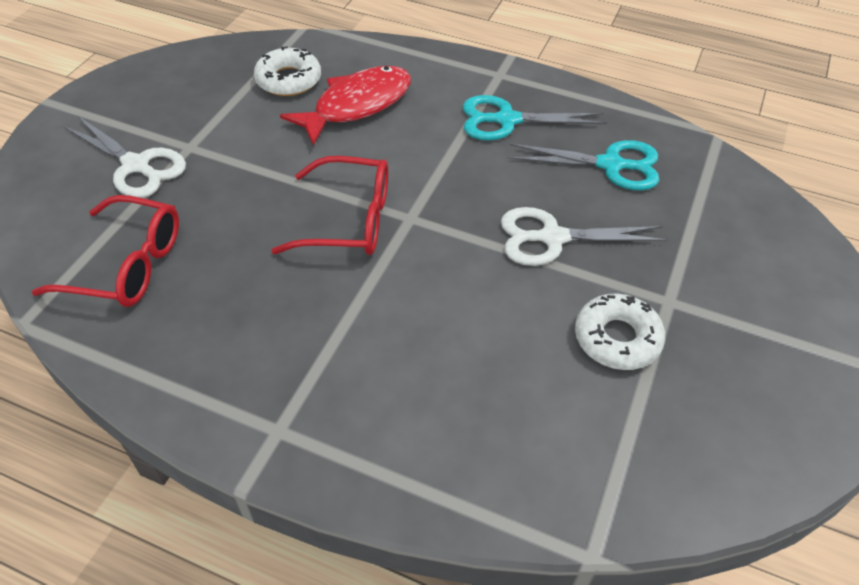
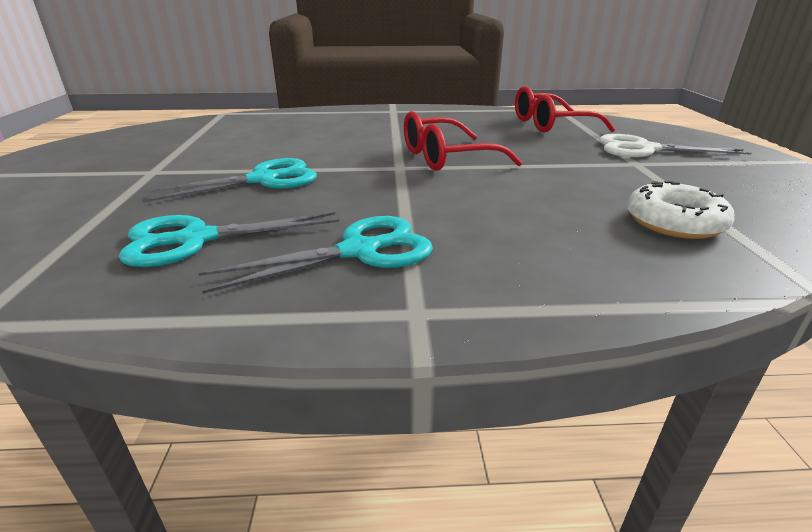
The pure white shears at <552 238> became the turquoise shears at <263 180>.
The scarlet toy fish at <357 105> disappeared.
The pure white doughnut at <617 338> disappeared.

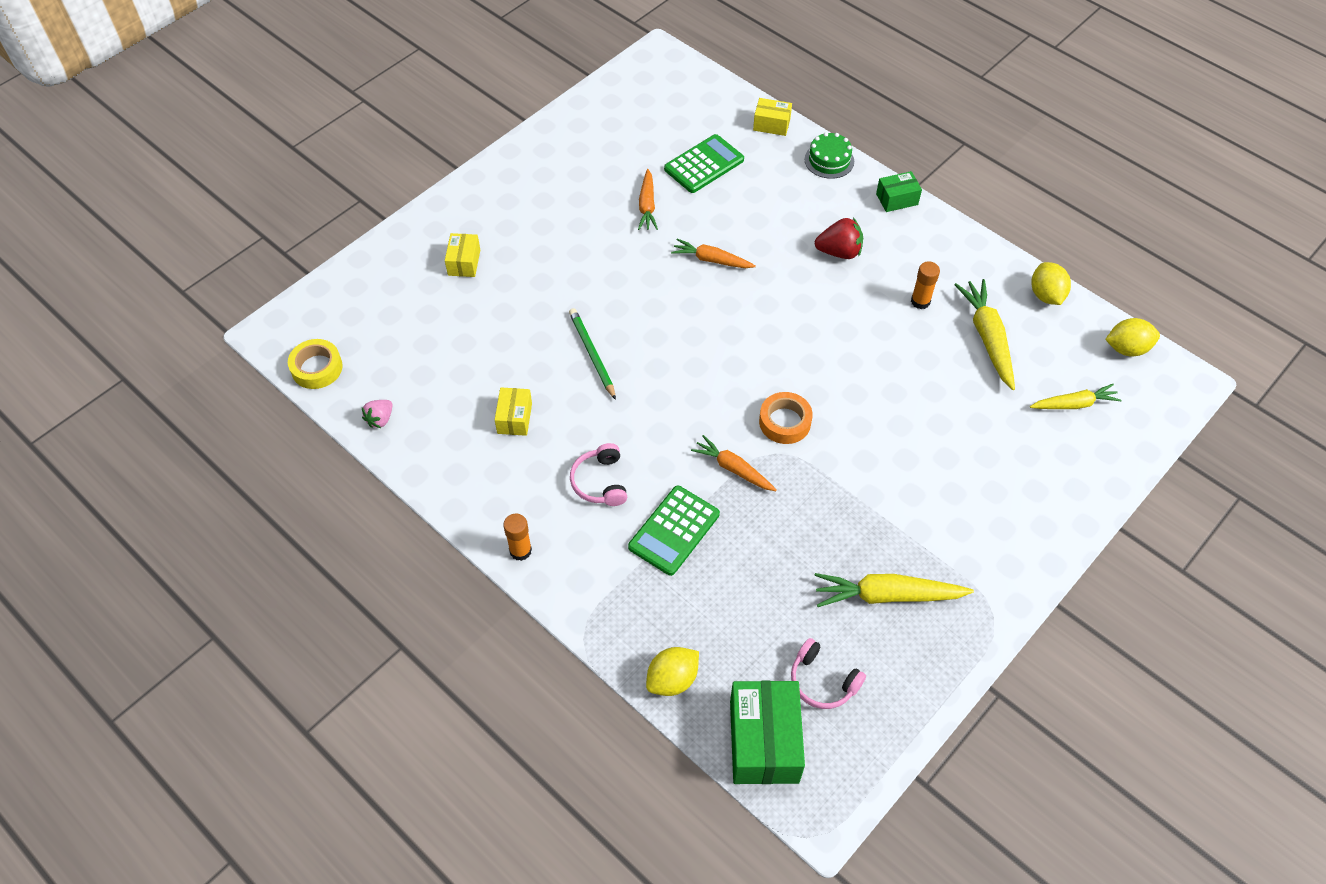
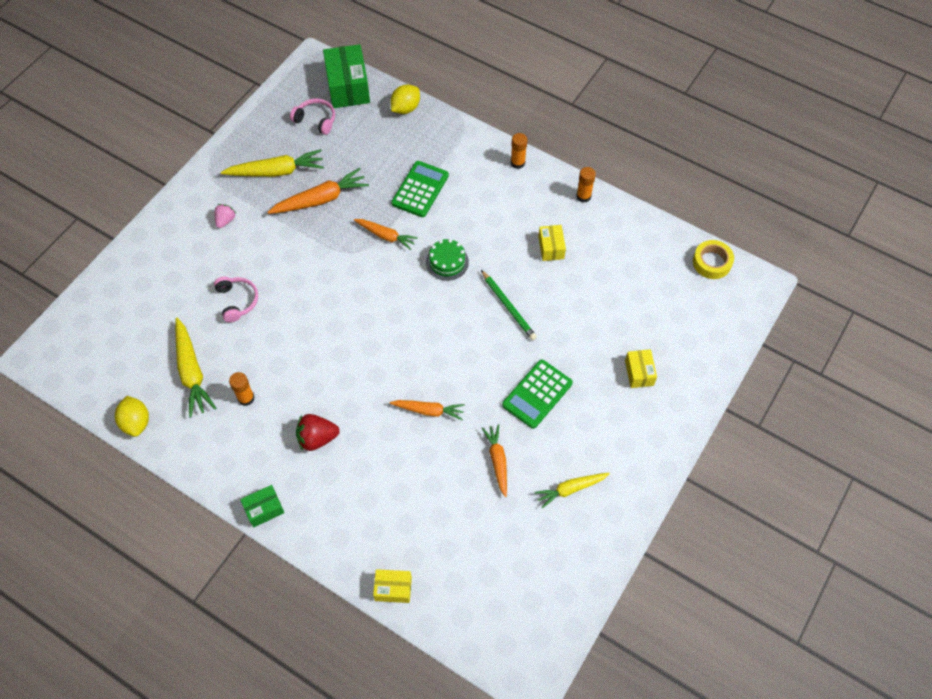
The rose-pink berry moved from <380 419> to <225 220>.
The rose-pink headphones moved from <600 482> to <237 301>.
The orange carrot at <321 199> appeared.
The leaf-green gateau moved from <829 160> to <447 262>.
The leaf-green adding machine moved from <704 164> to <537 394>.
The bright yellow carrot moved from <1074 404> to <570 489>.
The orange glue at <583 196> appeared.
The orange sticky tape at <785 422> disappeared.
The bright yellow citrus fruit at <1126 348> disappeared.

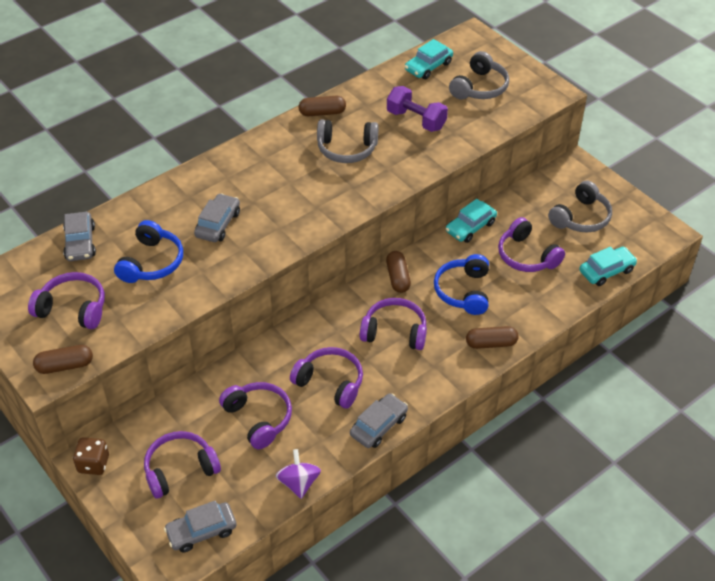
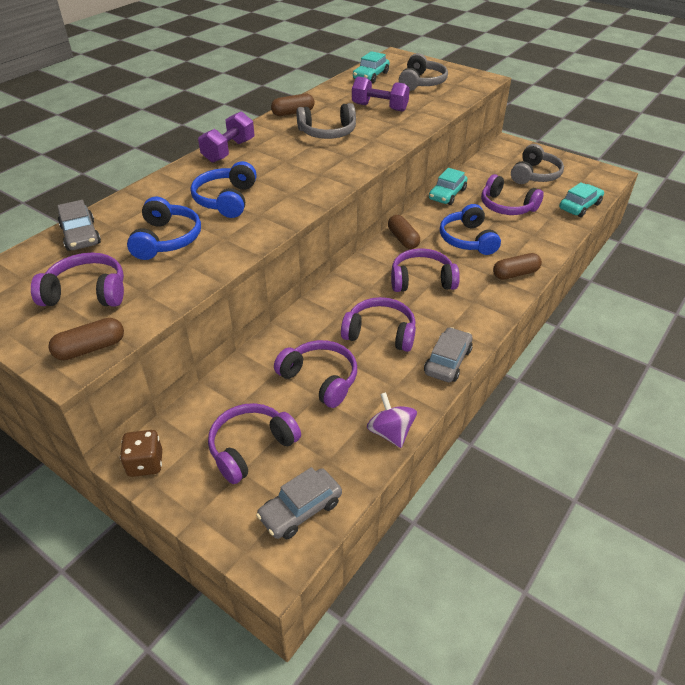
The grey automobile at <218 224> was replaced by the cobalt headphones at <226 200>.
The purple dumbbell at <229 151> appeared.

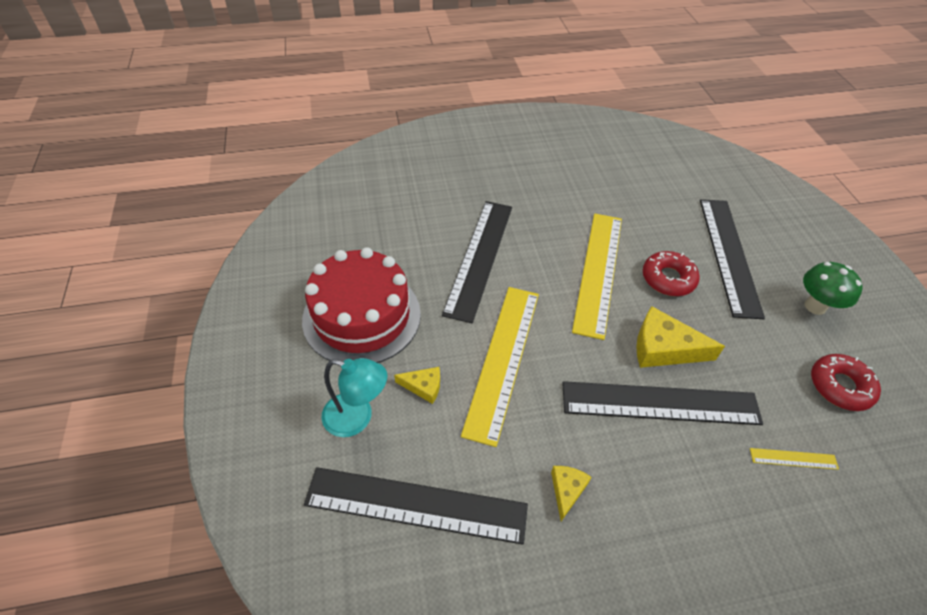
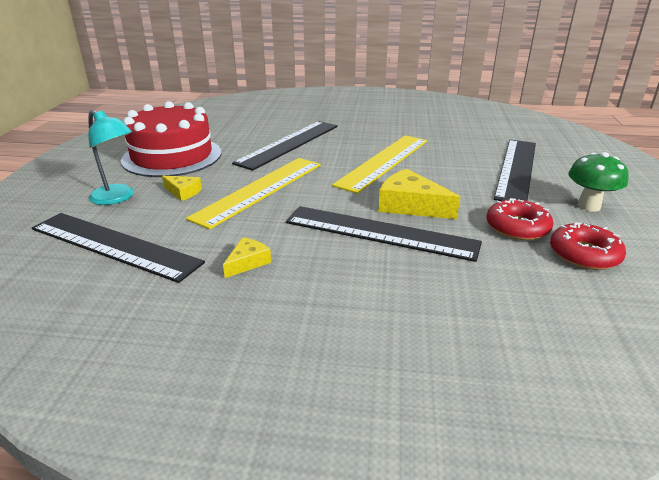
The scarlet doughnut moved from <668 279> to <517 227>.
The bright yellow measuring stick at <793 458> disappeared.

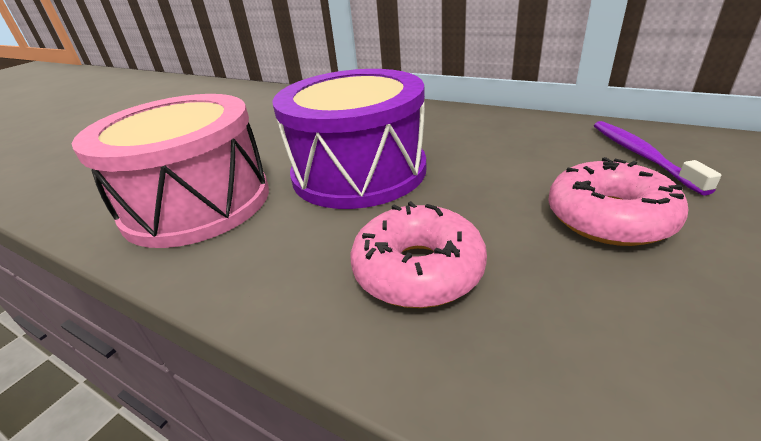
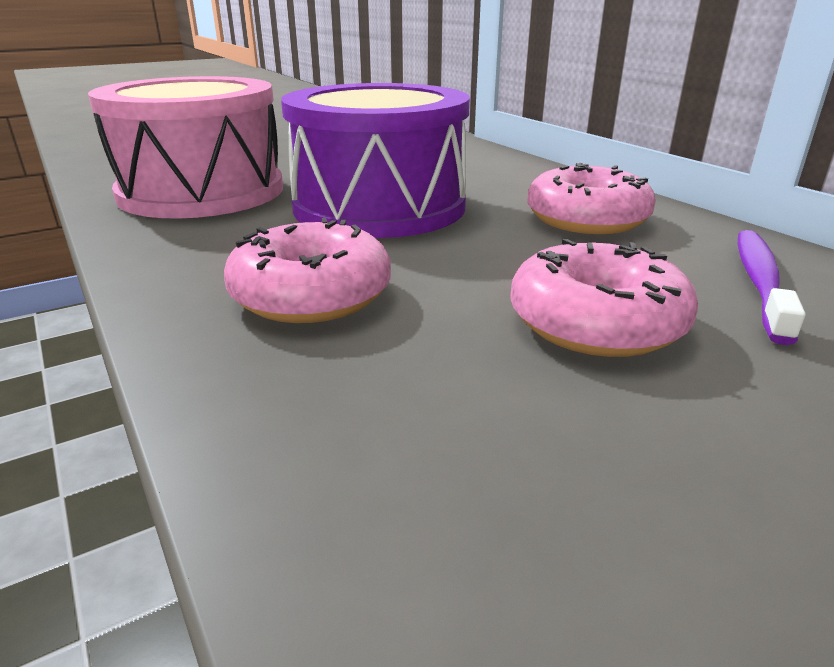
The rose-pink doughnut at <586 219> appeared.

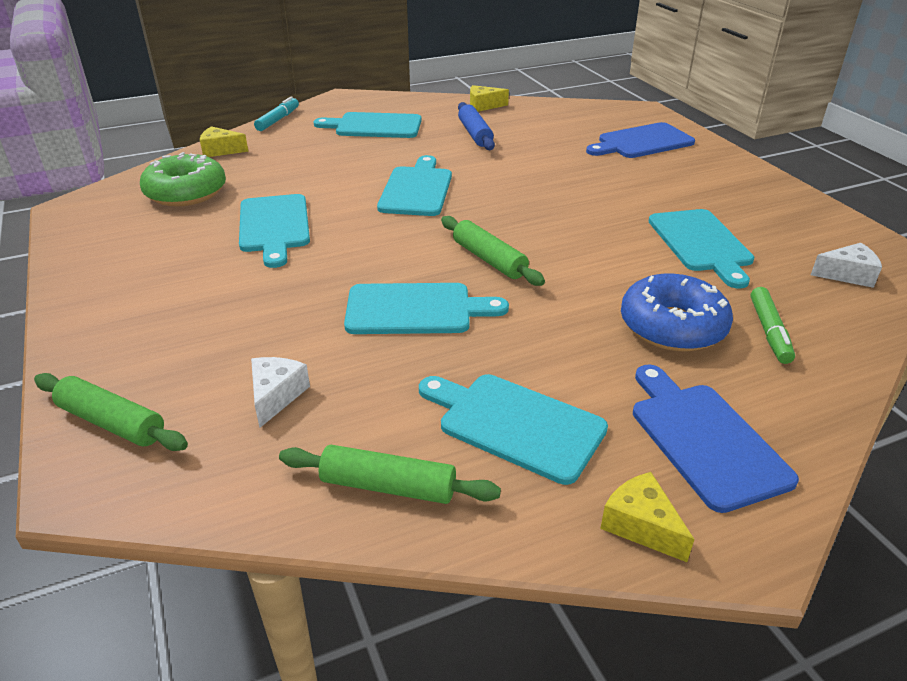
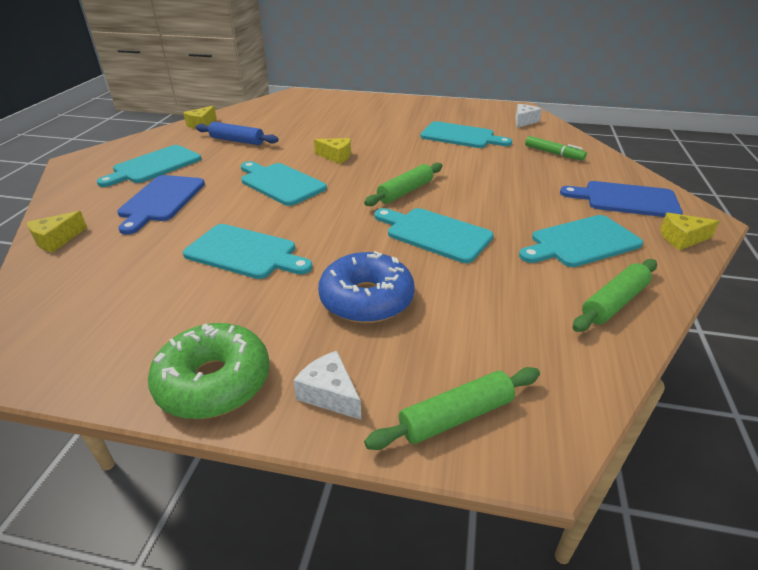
The cobalt chopping board moved from <642 142> to <161 200>.
The leaf-green doughnut moved from <186 192> to <214 382>.
The pure white cheese wedge moved from <276 396> to <330 394>.
The bright yellow cheese wedge at <336 156> appeared.
The cobalt doughnut moved from <672 326> to <366 299>.
The leaf-green pastry roller at <489 259> turned 45 degrees counterclockwise.
The turquoise chopping board at <415 309> turned 90 degrees counterclockwise.
The turquoise marker at <278 120> disappeared.

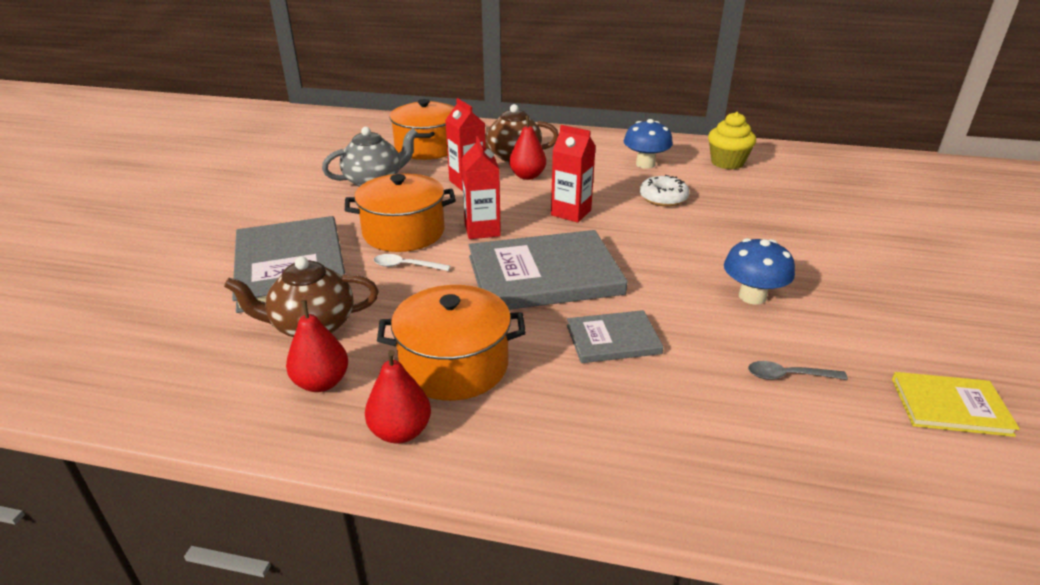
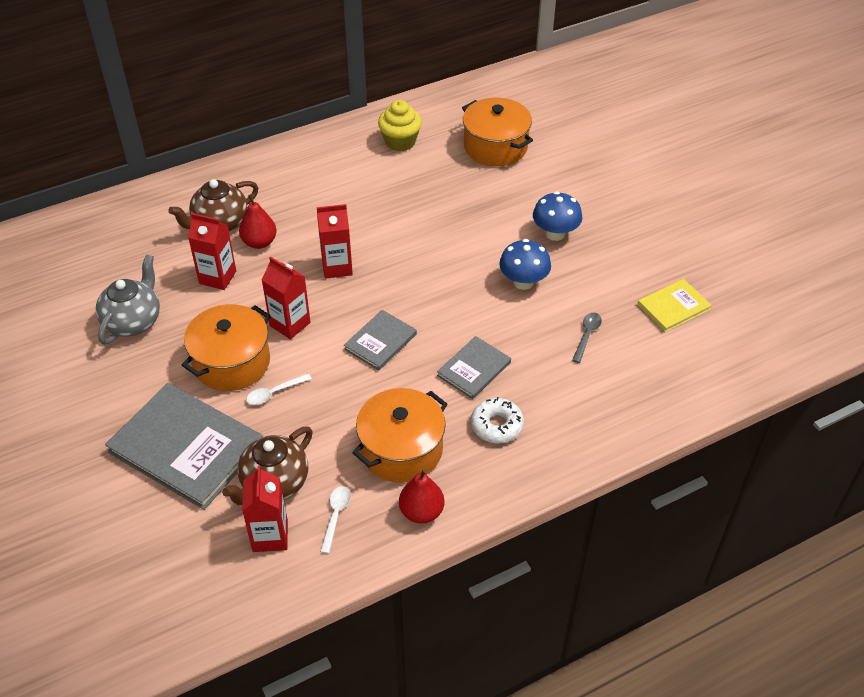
The scarlet carton at <270 536> appeared.
The scarlet pear fruit at <321 382> was replaced by the pure white teaspoon at <336 516>.
The grey book at <544 275> changed to 0.52 times the size.
The orange pot moved from <427 148> to <495 147>.
The pure white doughnut moved from <663 198> to <497 425>.
The cobalt toadstool moved from <645 164> to <555 233>.
The grey teaspoon at <788 376> turned 150 degrees clockwise.

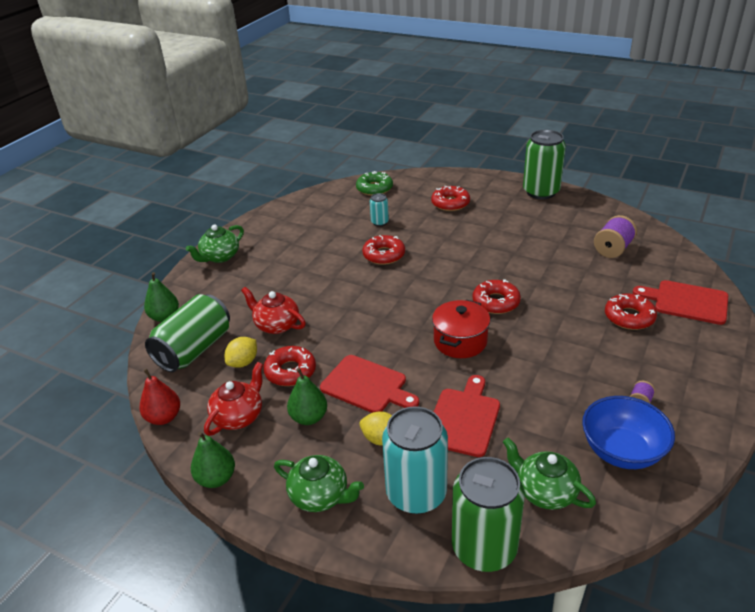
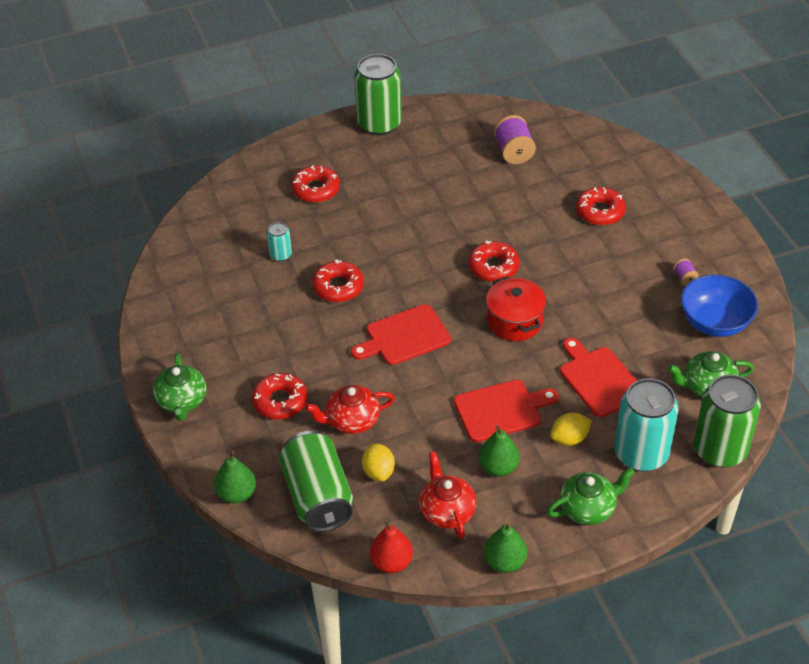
The scarlet doughnut moved from <290 371> to <280 401>.
The scarlet chopping board moved from <687 302> to <404 336>.
The leaf-green doughnut at <374 188> disappeared.

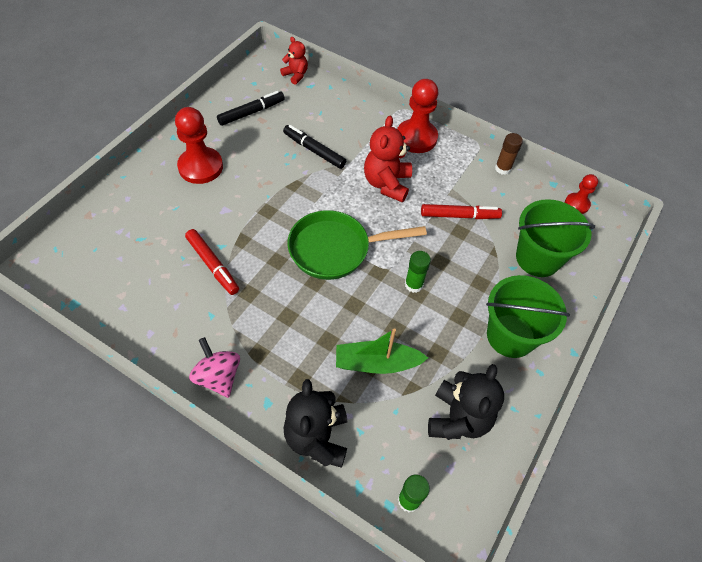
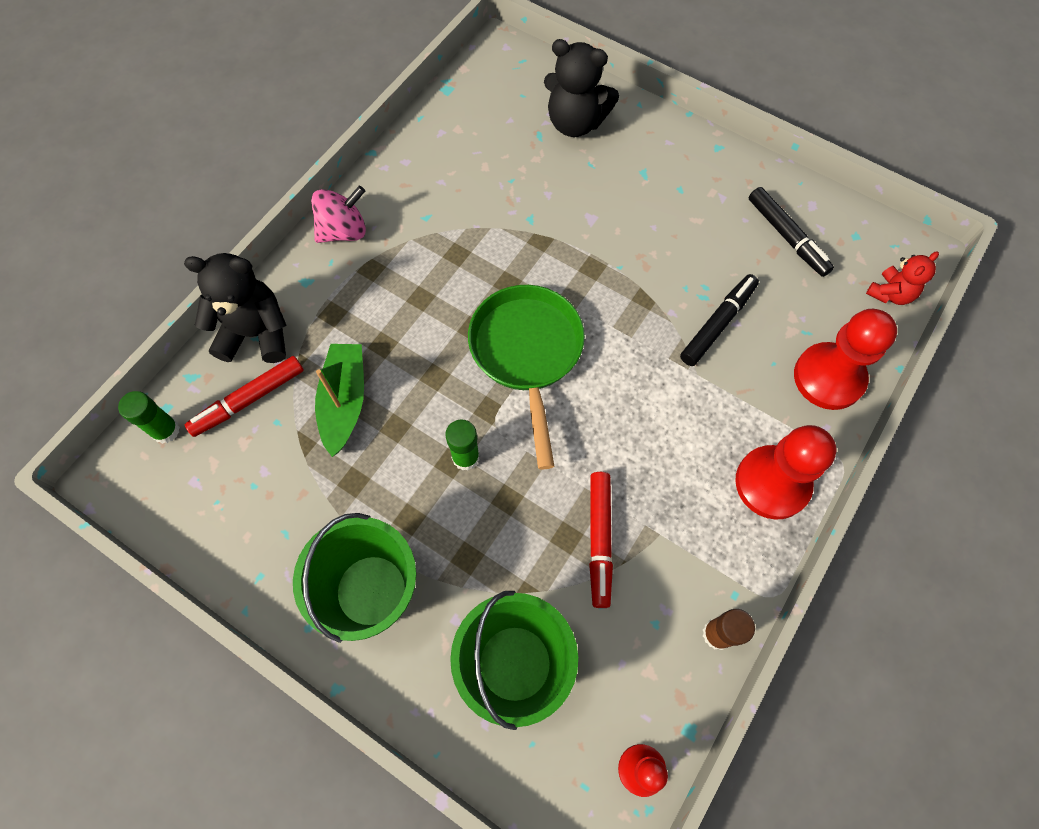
The scarlet marker moved from <212 265> to <249 400>.
The ebony teddy moved from <458 418> to <575 123>.
The scarlet pawn moved from <200 167> to <828 377>.
The scarlet teddy at <387 184> disappeared.

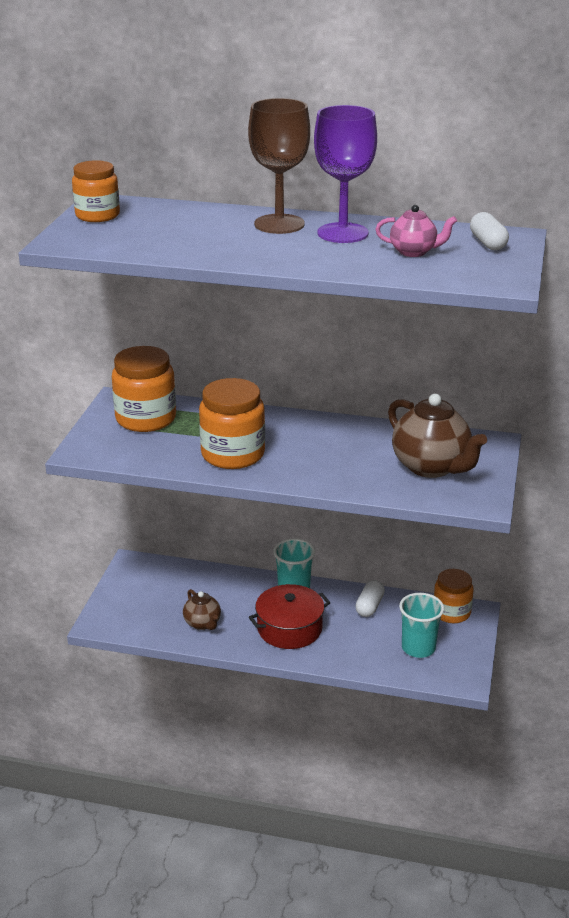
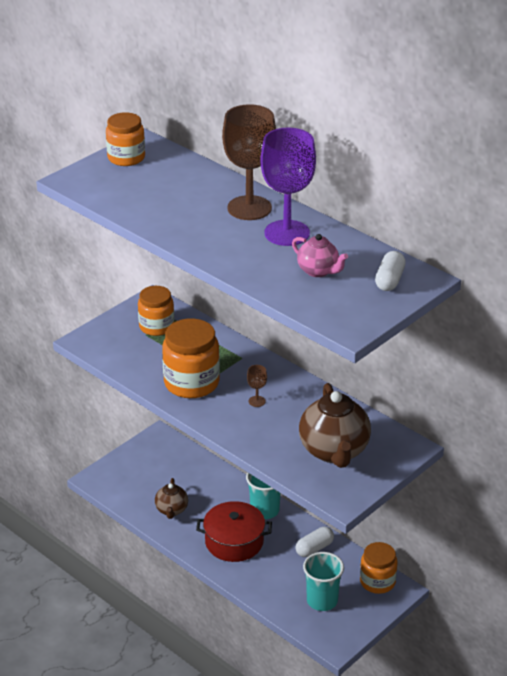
The orange preserve jar at <146 419> changed to 0.67 times the size.
The dark brown chalice at <257 401> appeared.

